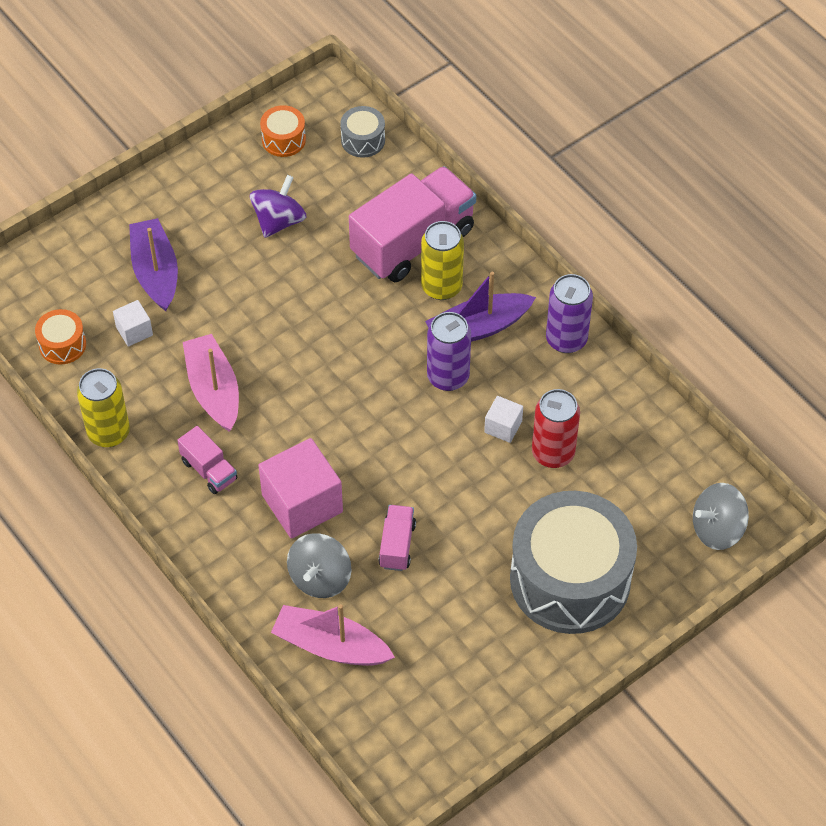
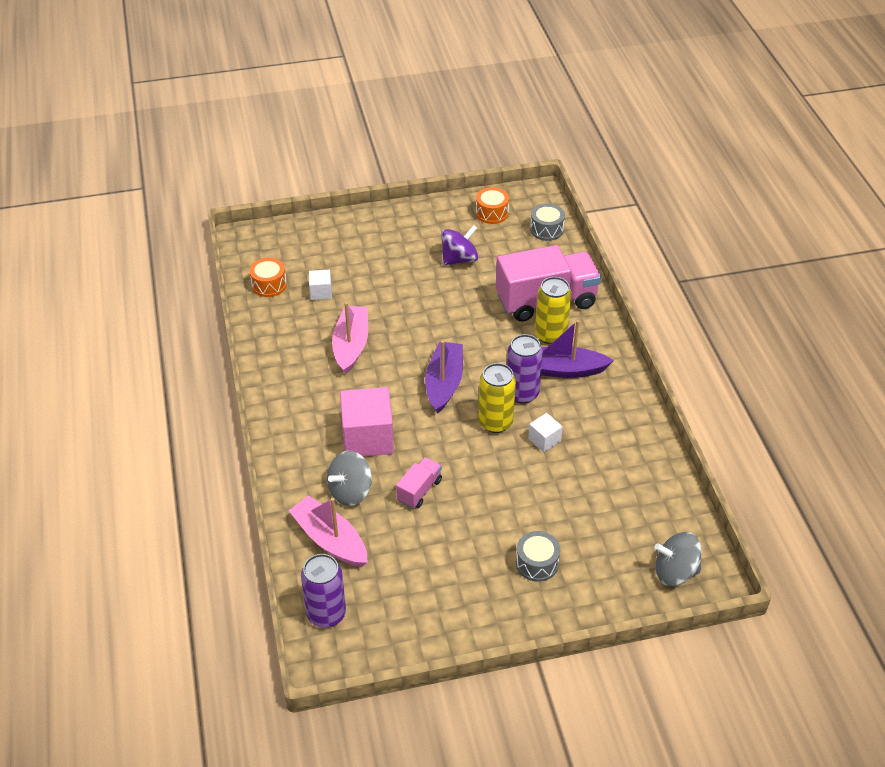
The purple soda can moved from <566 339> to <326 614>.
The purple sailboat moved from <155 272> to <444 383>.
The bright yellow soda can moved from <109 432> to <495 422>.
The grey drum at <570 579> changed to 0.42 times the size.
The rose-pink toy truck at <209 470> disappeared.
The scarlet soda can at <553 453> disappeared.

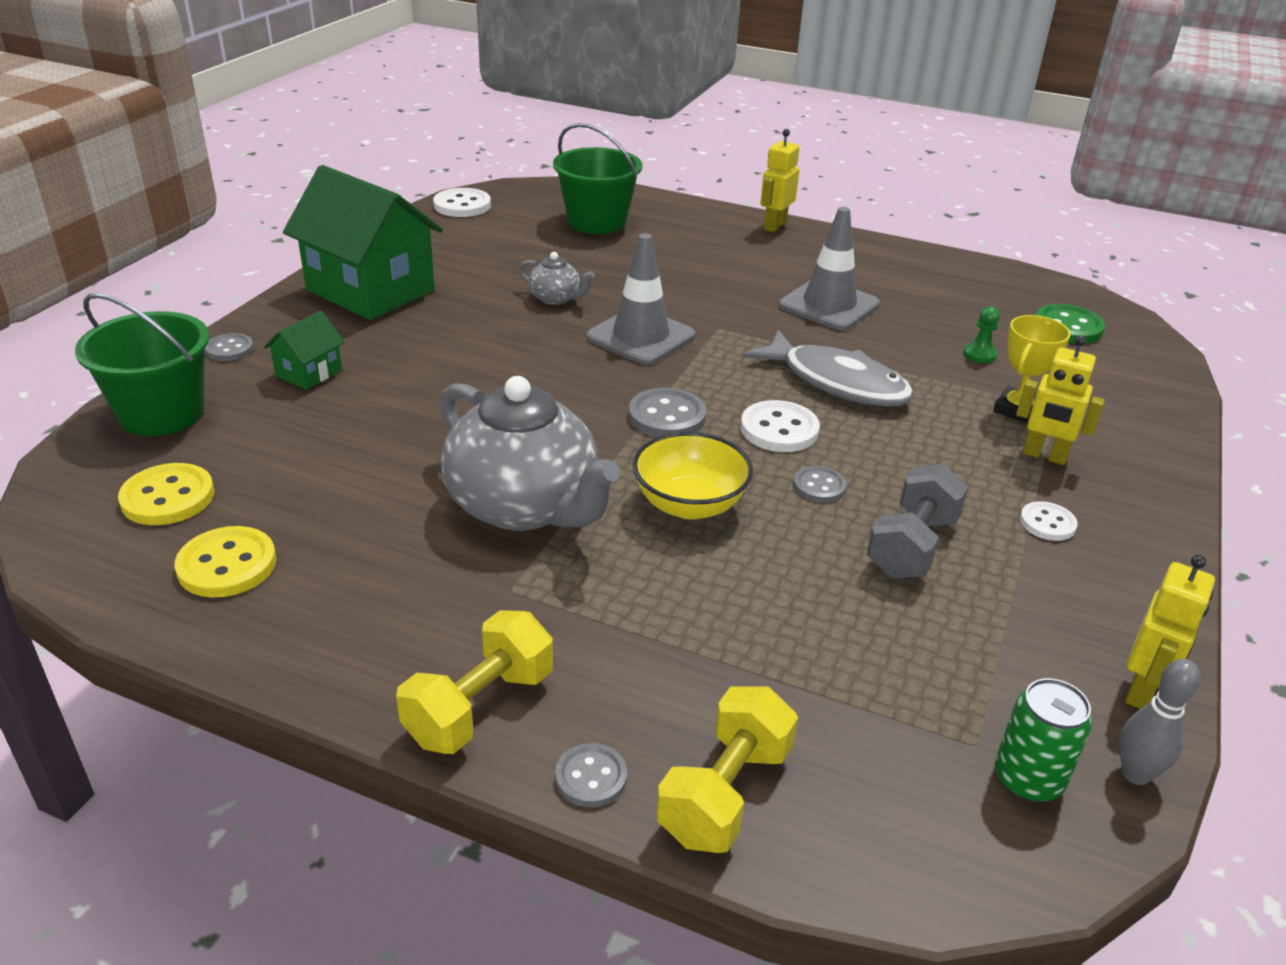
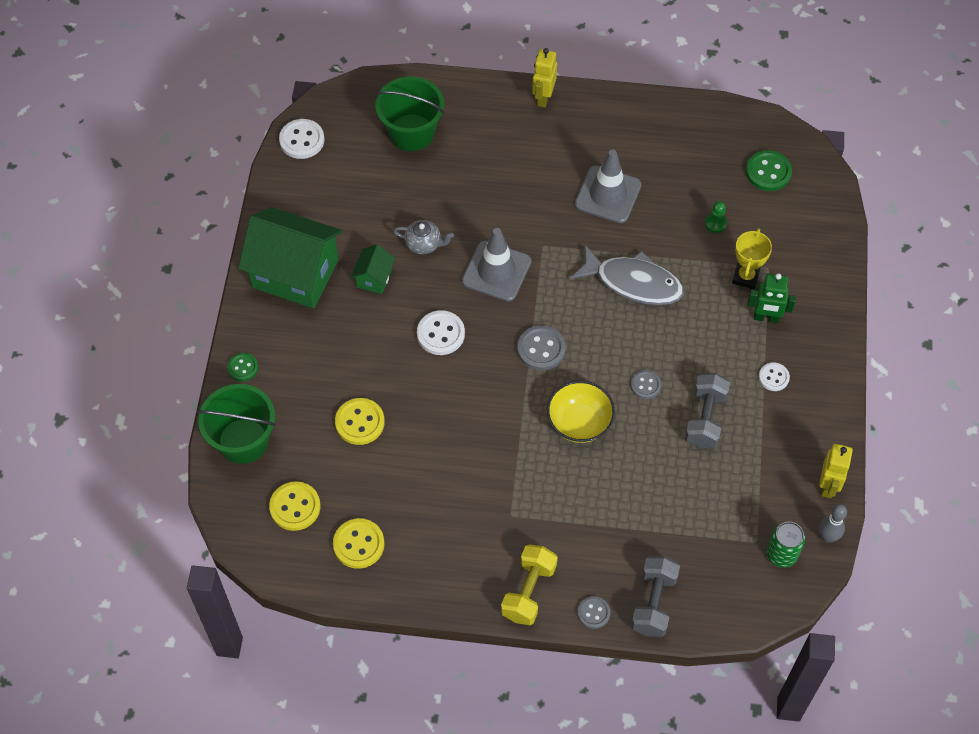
The grey shirt button at <229 349> became the leaf-green shirt button at <243 367>.
The bright yellow shirt button at <360 422> appeared.
The leaf-green cottage moved from <309 373> to <374 278>.
The pure white shirt button moved from <779 429> to <440 334>.
The bright yellow dumbbell at <724 793> became the grey dumbbell at <653 603>.
The bright yellow toy robot at <1044 456> became the leaf-green toy robot at <766 318>.
The grey china teapot at <525 506> disappeared.

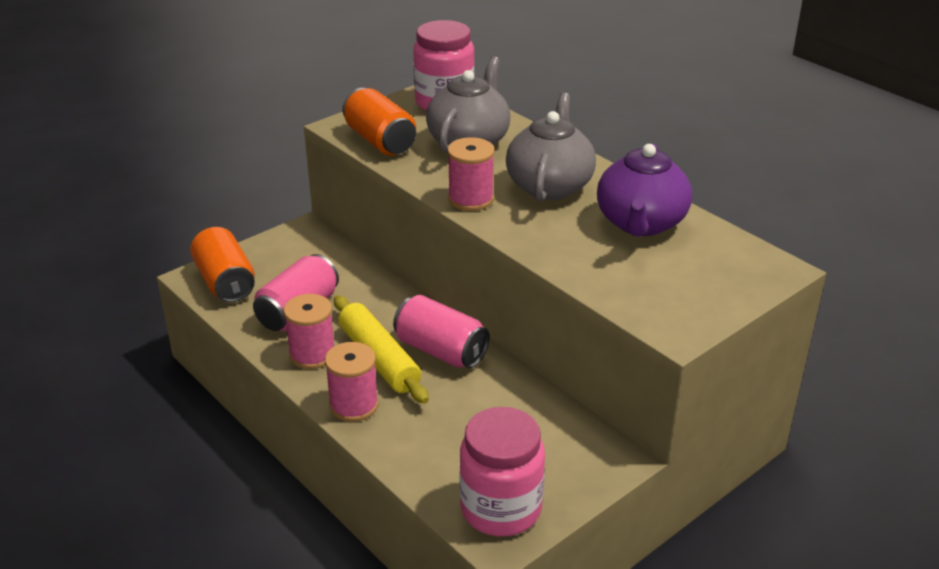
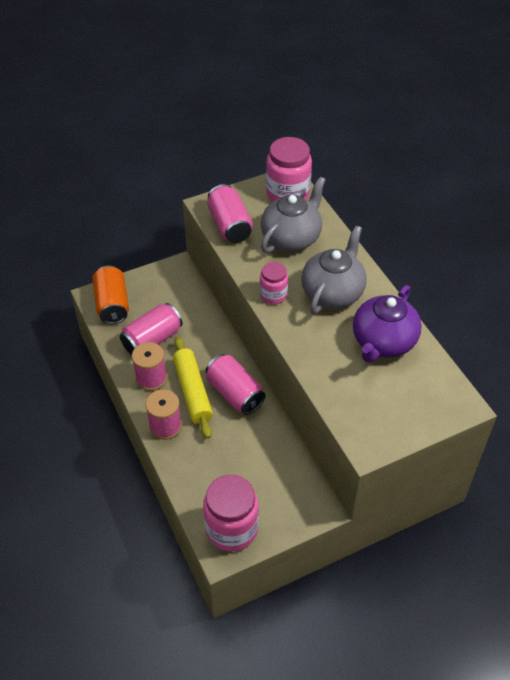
The orange soda can at <380 141> became the rose-pink soda can at <229 225>.
The rose-pink spool at <470 199> was replaced by the rose-pink preserve jar at <273 295>.

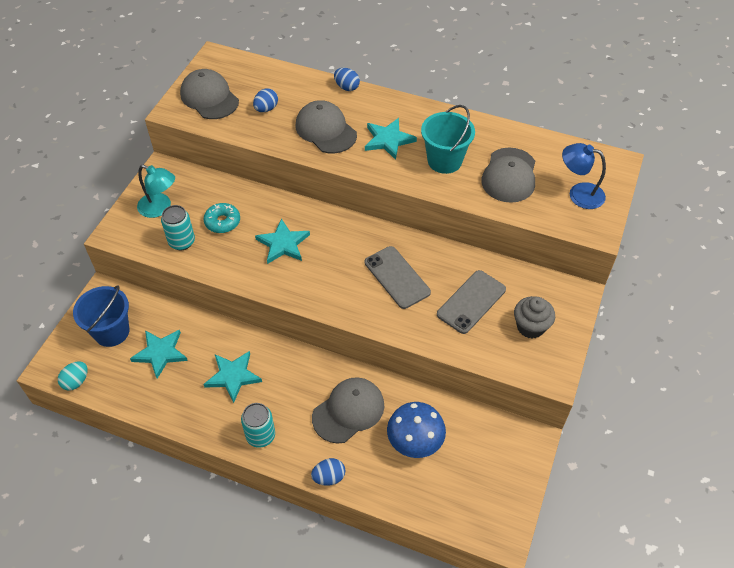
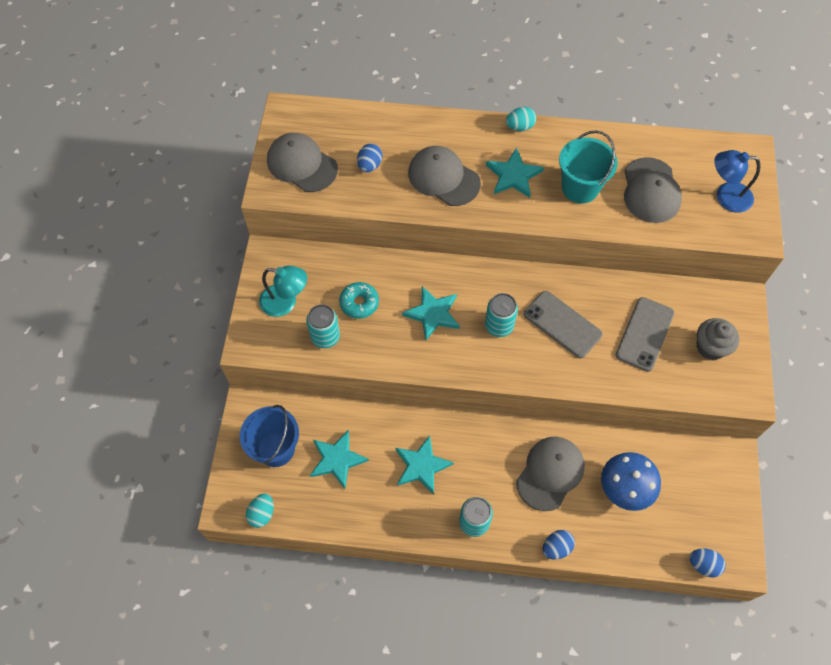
The turquoise soda can at <499 326> appeared.
The turquoise egg at <519 127> appeared.
The cobalt egg moved from <347 87> to <703 565>.

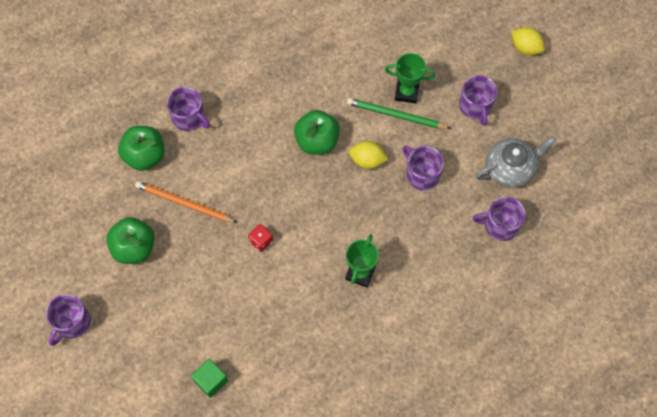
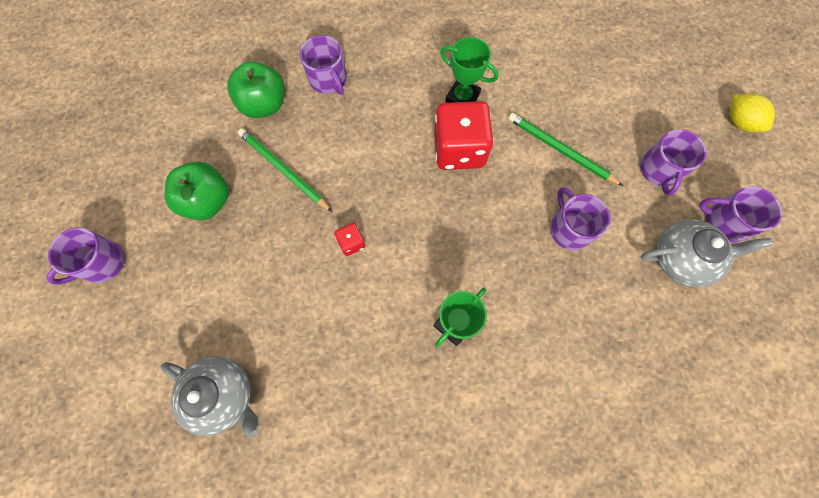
The leaf-green solid cube at <211 380> was replaced by the grey china teapot at <223 395>.
The orange lead pencil at <184 203> became the leaf-green lead pencil at <283 170>.
The leaf-green apple fruit at <317 141> was replaced by the scarlet die at <459 150>.
The leaf-green award cup moved from <406 92> to <462 97>.
The purple coffee mug moved from <500 225> to <724 222>.
The bright yellow citrus fruit at <367 160> disappeared.

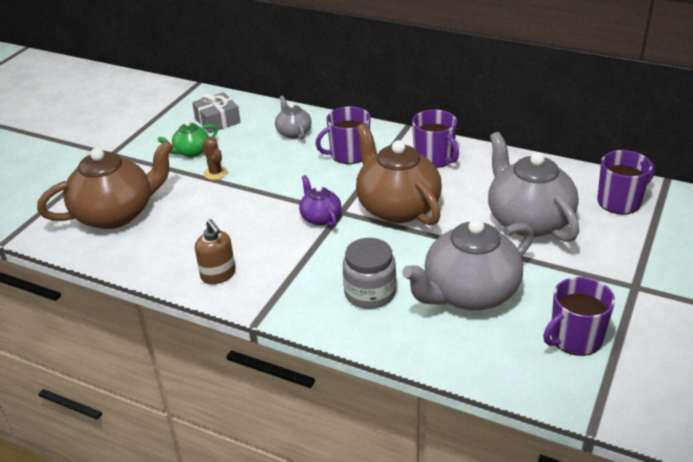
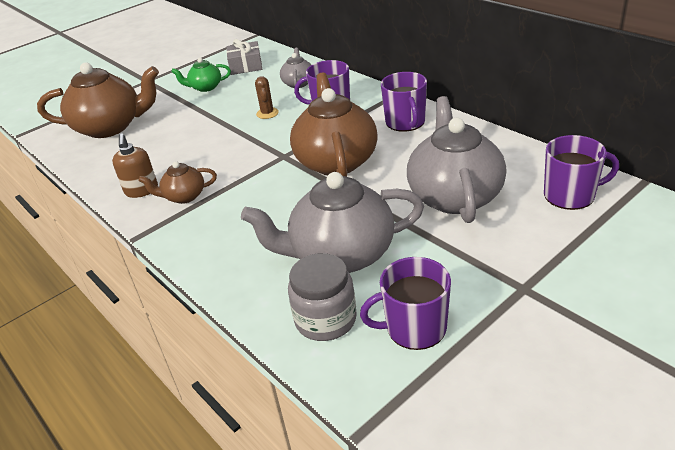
The dark brown china teapot at <184 196> appeared.
The dark brown saguaro cactus moved from <215 173> to <267 113>.
The grey preserve jar moved from <370 293> to <325 319>.
The purple china teapot at <320 217> disappeared.

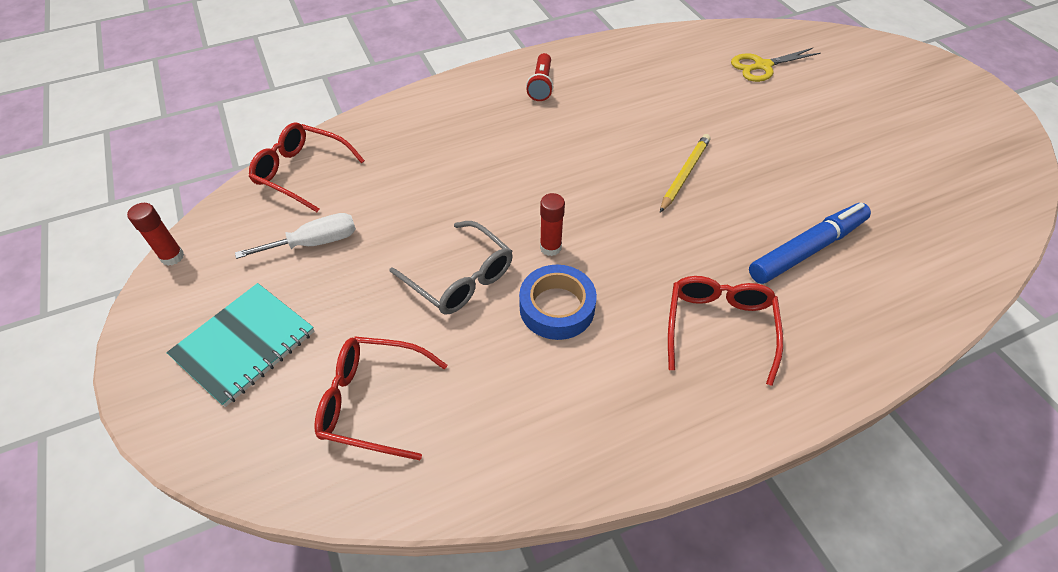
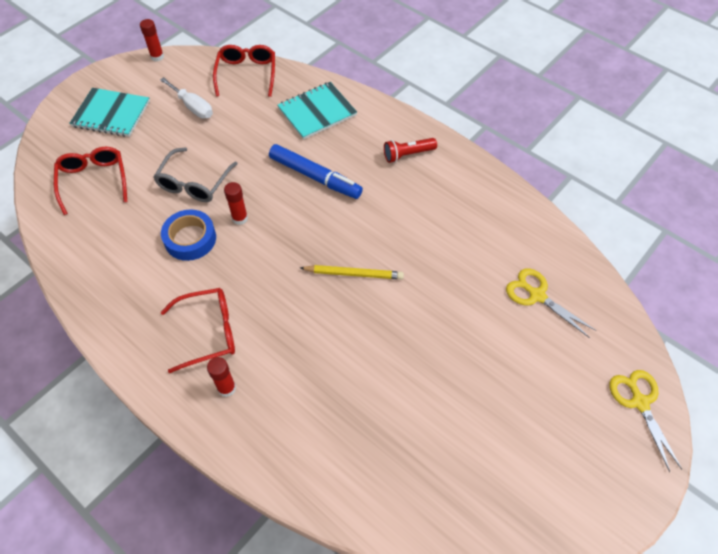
The scarlet glue at <227 388> appeared.
The cobalt marker moved from <807 249> to <315 177>.
The turquoise notepad at <317 112> appeared.
The bright yellow shears at <639 402> appeared.

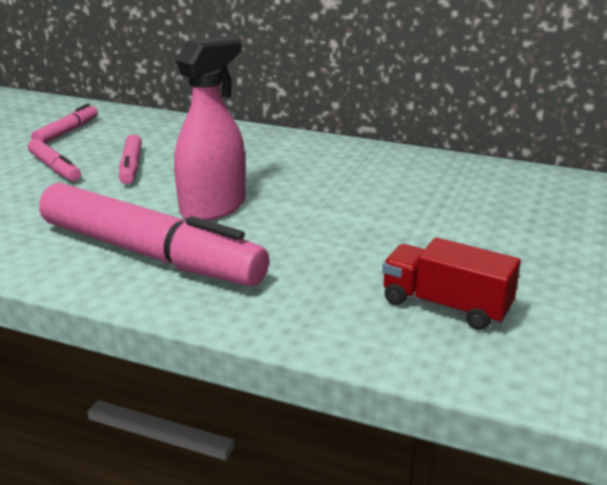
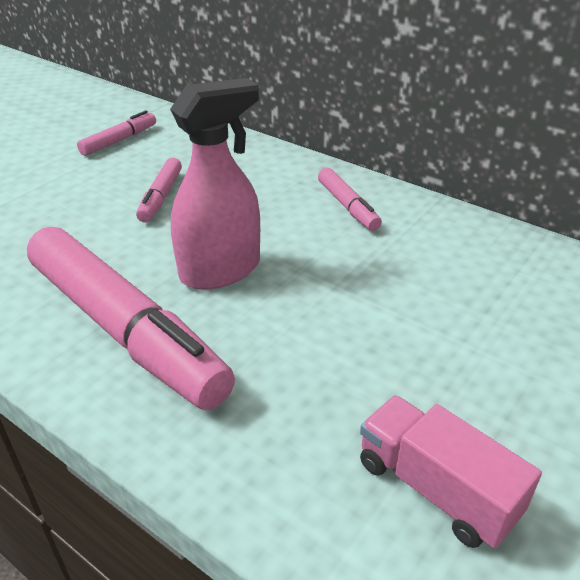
The rose-pink marker moved from <55 168> to <347 206>.
The scarlet toy truck at <445 306> became the rose-pink toy truck at <436 488>.

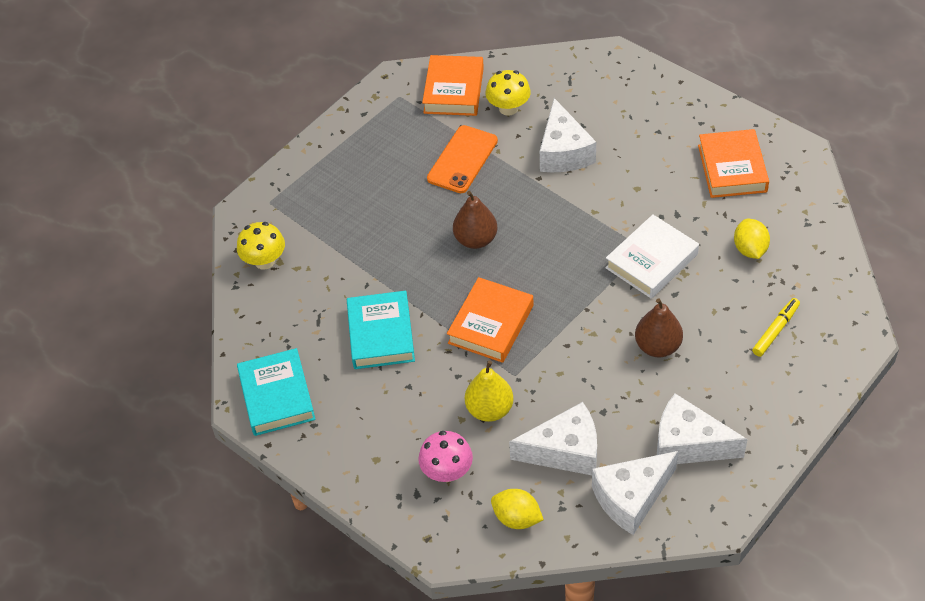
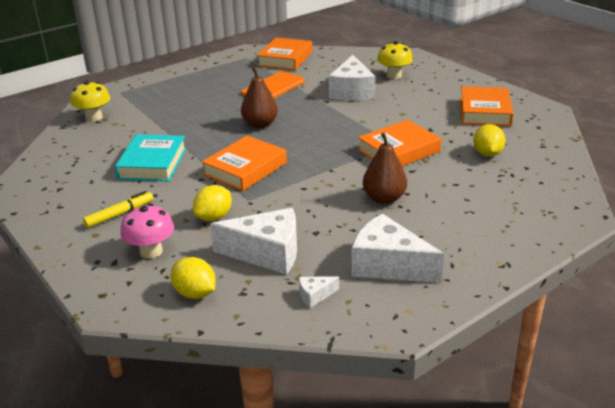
The bright yellow marker moved from <775 330> to <120 214>.
The bright yellow pear fruit at <489 409> was replaced by the bright yellow citrus fruit at <214 217>.
The pure white cheese wedge at <631 497> changed to 0.44 times the size.
The pure white book at <651 261> became the orange book at <398 151>.
The bright yellow toadstool moved from <508 108> to <394 76>.
The turquoise book at <277 396> disappeared.

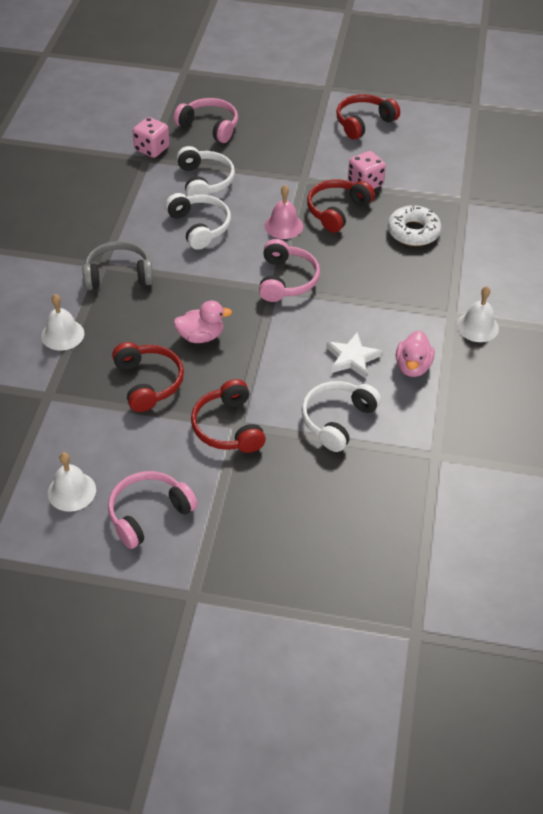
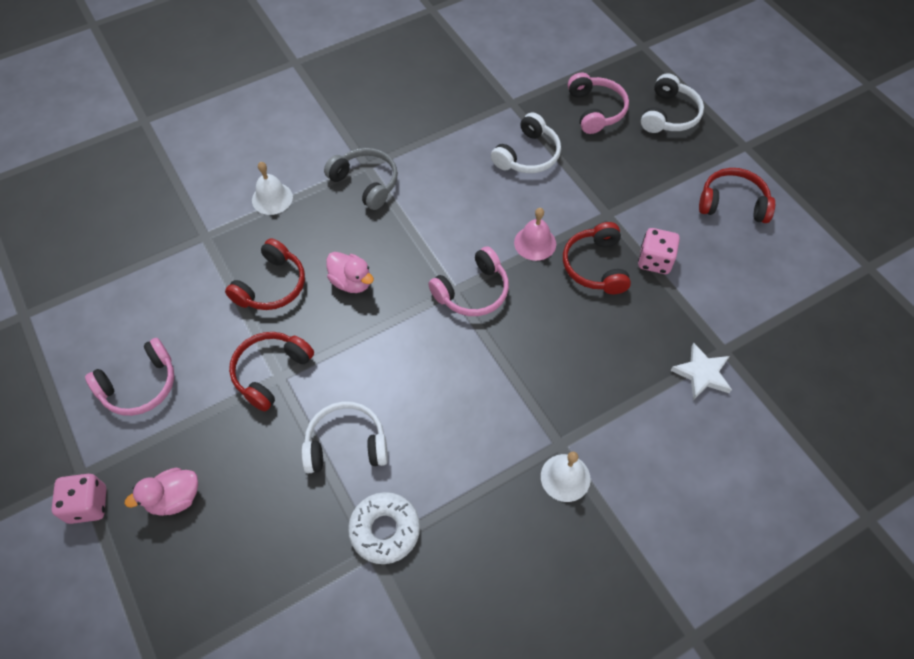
The rose-pink die moved from <152 149> to <88 505>.
The rose-pink headphones at <149 514> turned 135 degrees clockwise.
The rose-pink toy duck moved from <412 367> to <174 498>.
The pure white doughnut moved from <413 232> to <385 530>.
The scarlet headphones at <337 211> turned 90 degrees counterclockwise.
The pure white headphones moved from <199 227> to <669 115>.
The pure white five-pointed star moved from <352 358> to <702 374>.
The pure white bell at <72 491> disappeared.

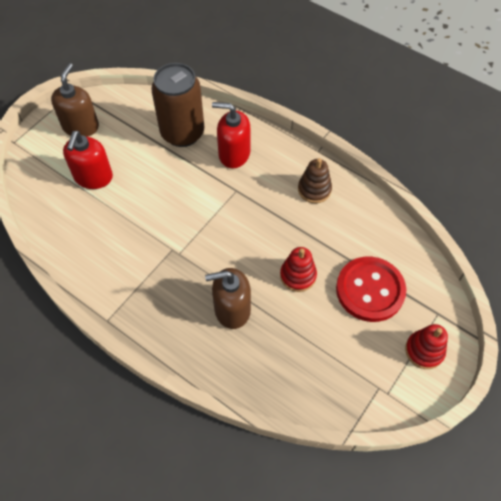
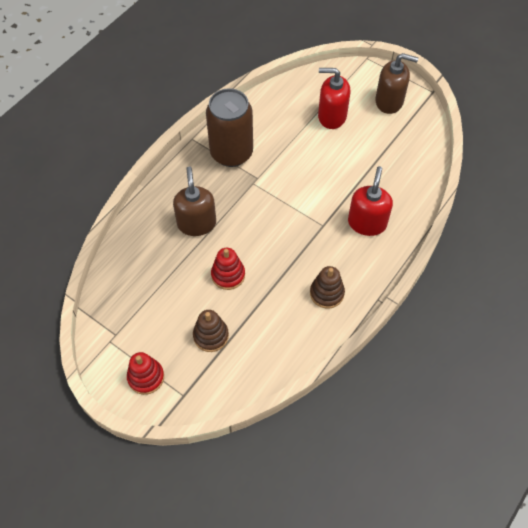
The scarlet shirt button at <370 290> was replaced by the dark brown stacking toy at <211 336>.
The dark brown soda can moved from <182 133> to <231 153>.

